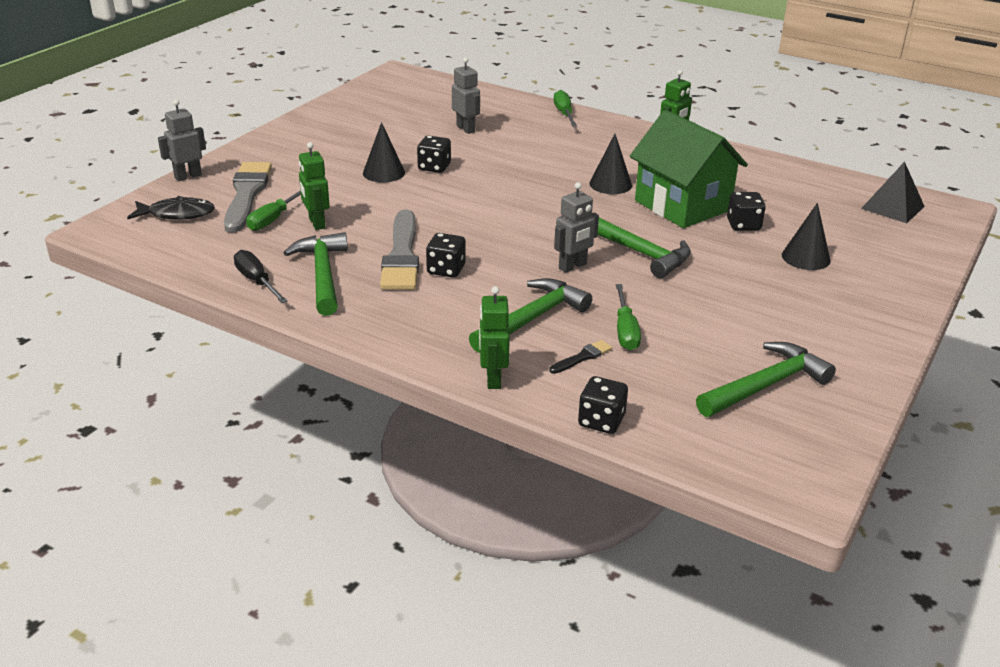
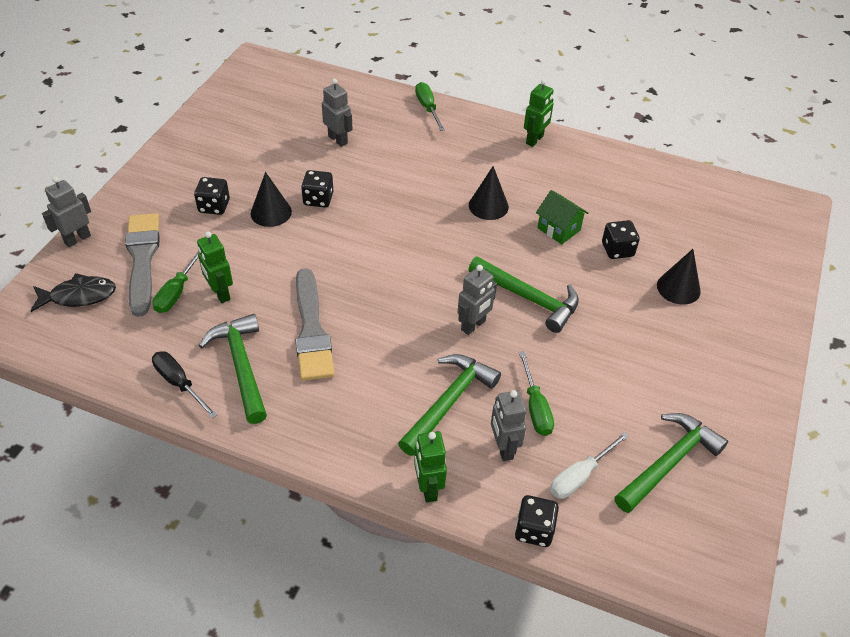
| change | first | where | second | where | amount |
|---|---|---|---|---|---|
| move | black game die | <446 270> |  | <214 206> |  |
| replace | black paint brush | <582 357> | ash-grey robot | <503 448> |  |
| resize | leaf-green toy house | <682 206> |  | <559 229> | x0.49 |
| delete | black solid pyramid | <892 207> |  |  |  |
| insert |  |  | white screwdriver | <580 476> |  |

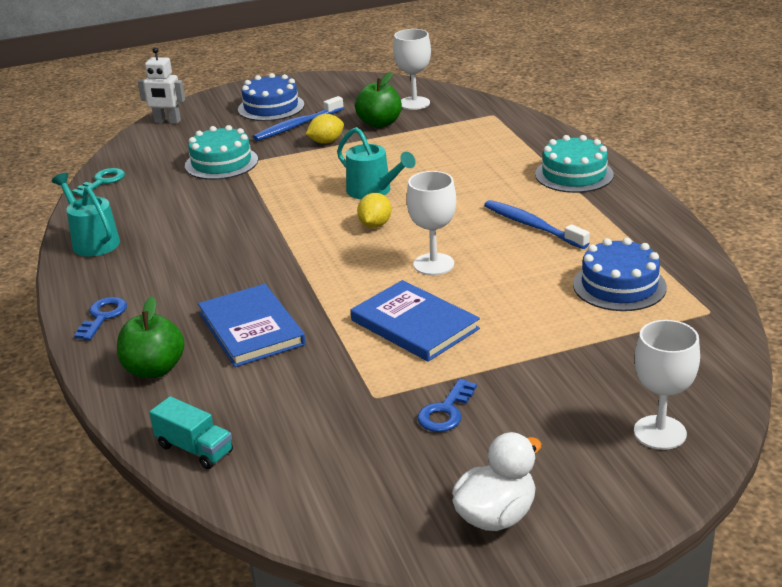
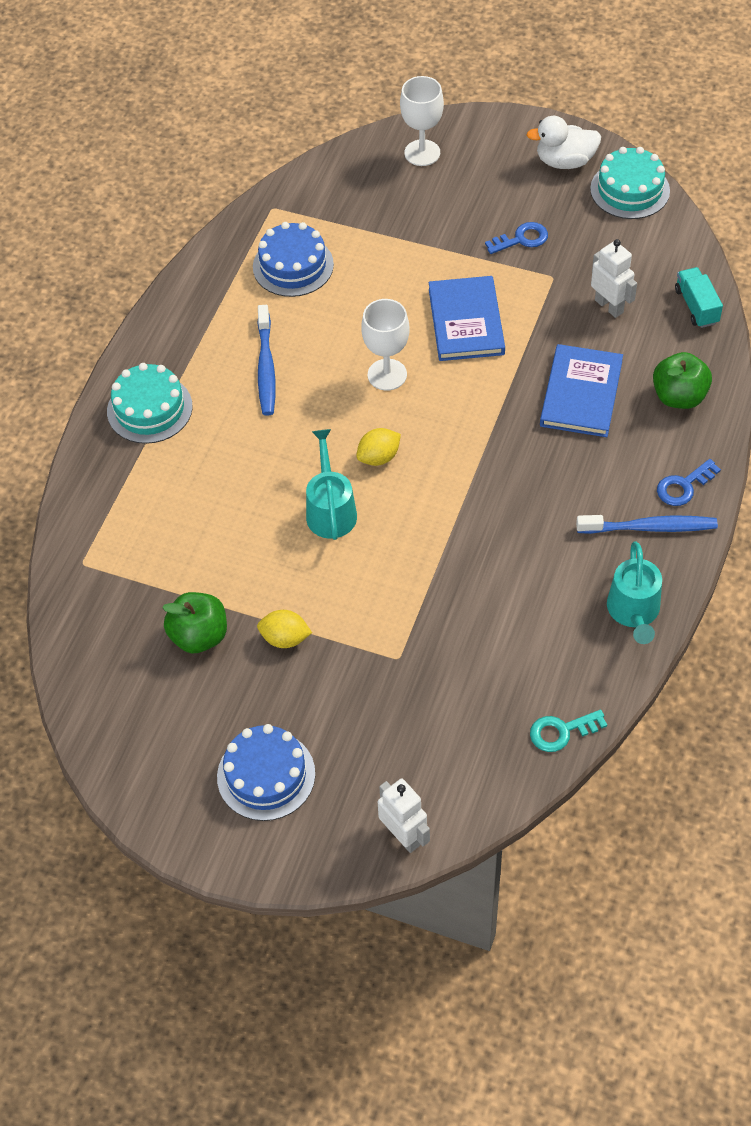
| change | first | where | second | where | amount |
|---|---|---|---|---|---|
| move | aqua layer cake | <221 163> |  | <630 190> |  |
| move | blue tooth brush | <297 126> |  | <650 527> |  |
| delete | white goblet | <414 103> |  |  |  |
| insert |  |  | white robot | <609 306> |  |

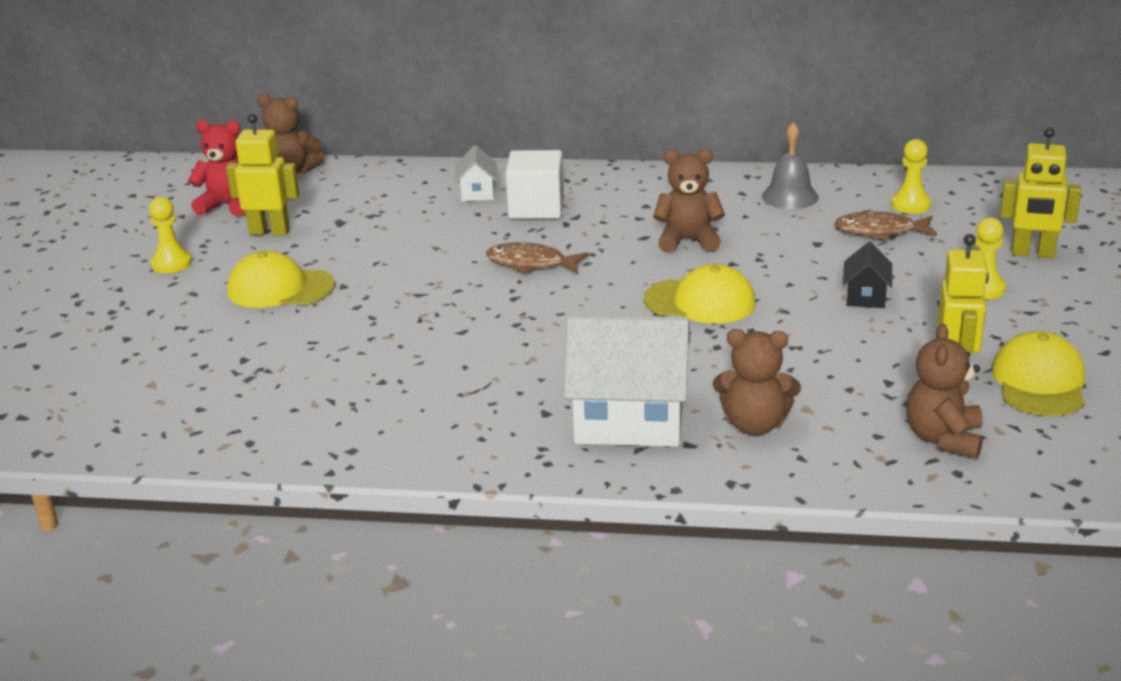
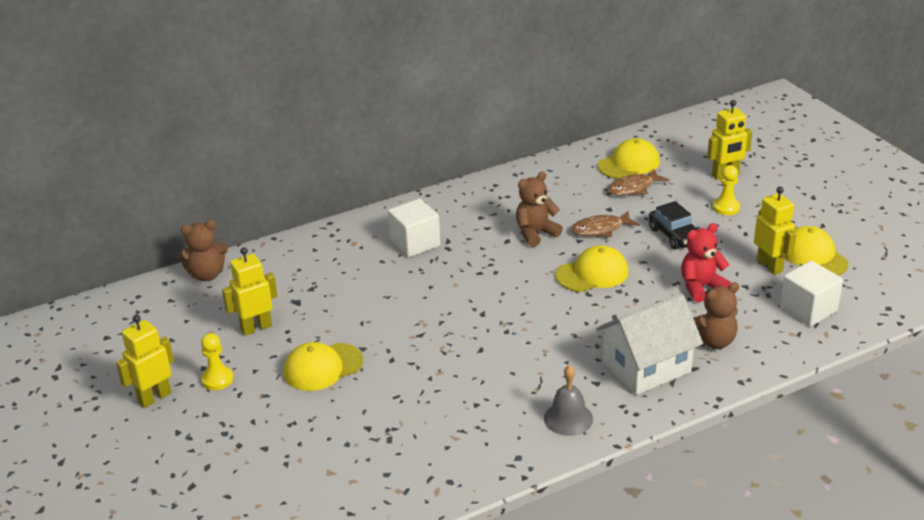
| change | first | where | second | where | amount |
|---|---|---|---|---|---|
| move | crimson teddy bear | <227 205> |  | <701 287> |  |
| delete | white toy house | <477 192> |  |  |  |
| move | dark brown fish | <531 264> |  | <600 229> |  |
| move | ash-grey school bell | <790 196> |  | <568 418> |  |
| replace | black toy house | <866 296> | black toy car | <674 235> |  |
| replace | bright yellow chess pawn | <910 205> | bright yellow cap | <629 164> |  |
| replace | dark brown teddy bear | <943 439> | white block | <808 309> |  |
| insert |  |  | bright yellow robot | <154 397> |  |

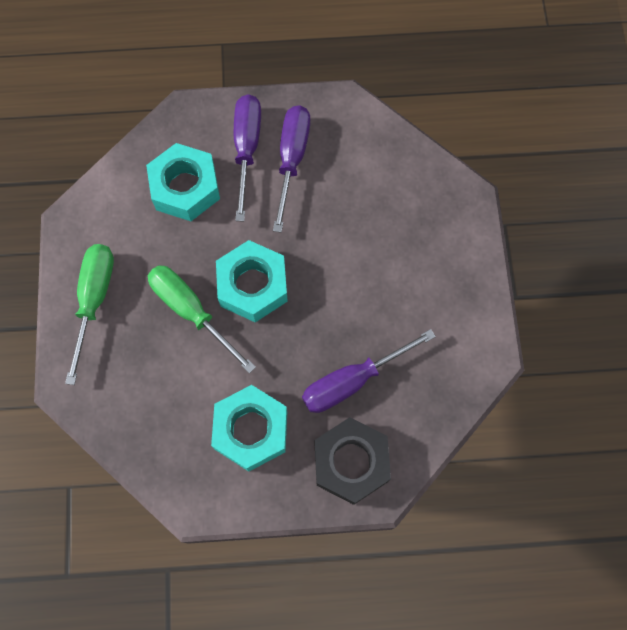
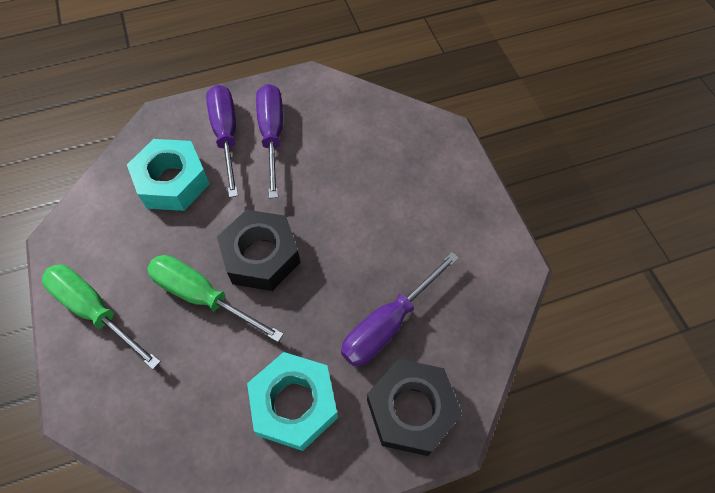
| change | first | where | second | where | amount |
|---|---|---|---|---|---|
| rotate | leaf-green screwdriver | <94 300> |  | <95 311> | 45 degrees counterclockwise |
| recolor | aqua hexagon nut | <253 285> | black hexagon nut | <261 256> |  |

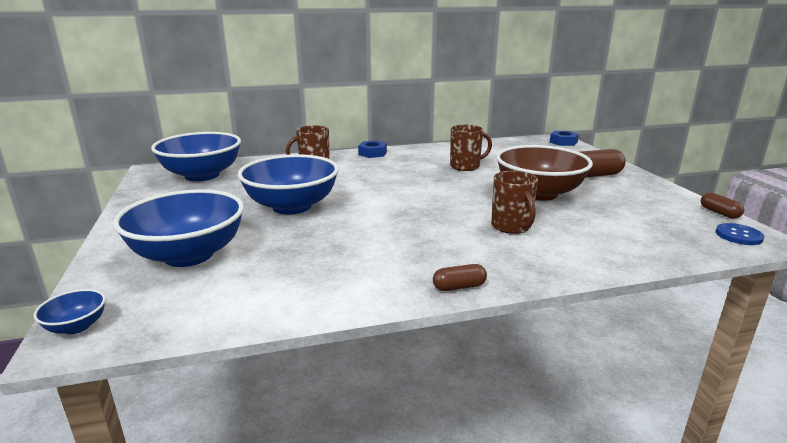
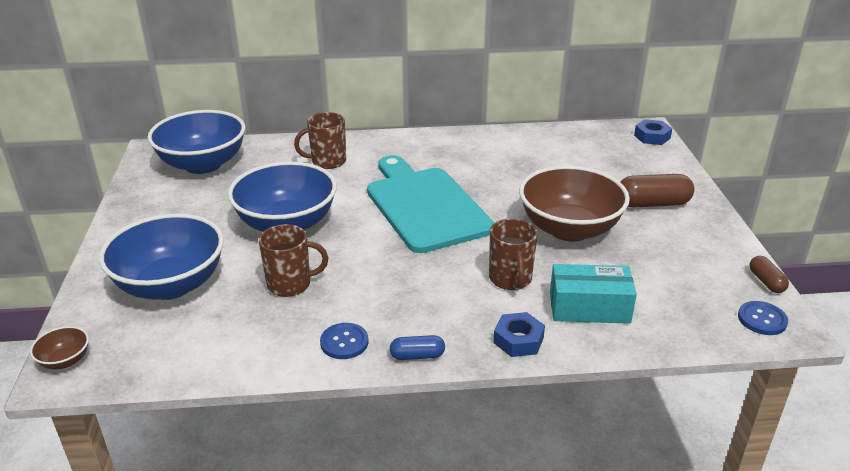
| change | first | where | second | where | amount |
|---|---|---|---|---|---|
| recolor | blue deep dish | <76 326> | dark brown deep dish | <65 360> |  |
| move | blue hexagon nut | <372 153> |  | <518 340> |  |
| recolor | dark brown capsule | <459 287> | blue capsule | <417 356> |  |
| move | dark brown mug | <465 166> |  | <290 284> |  |
| insert |  |  | blue sewing button | <344 342> |  |
| insert |  |  | aqua chopping board | <425 206> |  |
| insert |  |  | aqua package | <589 307> |  |

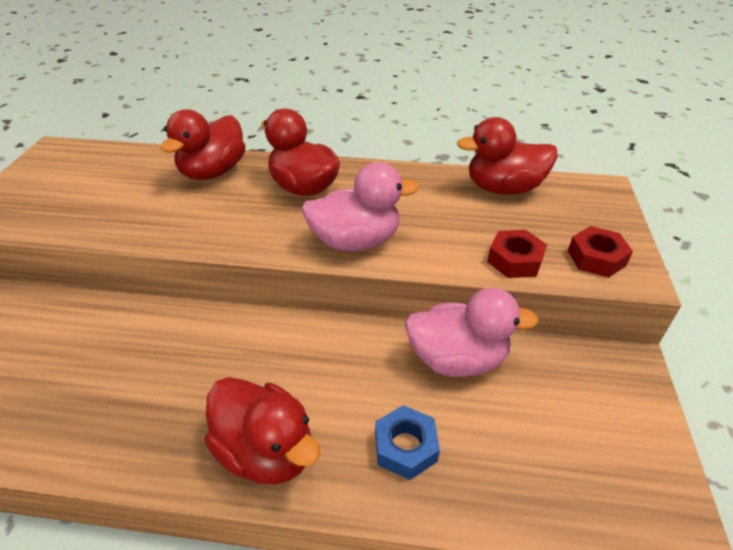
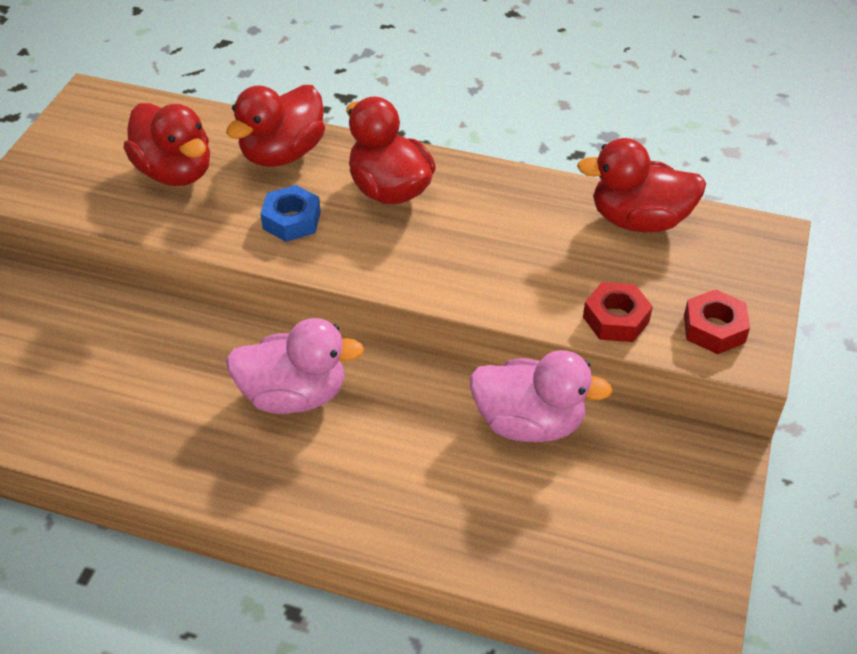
| change | first | where | second | where | amount |
|---|---|---|---|---|---|
| move | crimson rubber duck | <266 451> |  | <175 172> |  |
| move | pink rubber duck | <355 241> |  | <294 395> |  |
| move | blue hexagon nut | <405 447> |  | <291 220> |  |

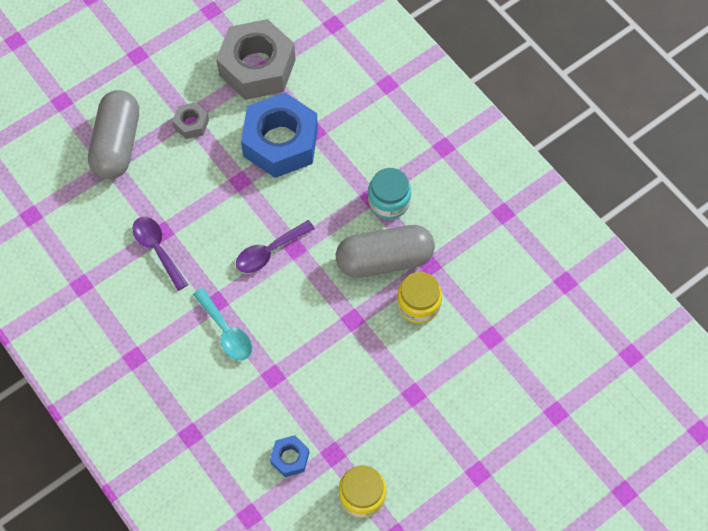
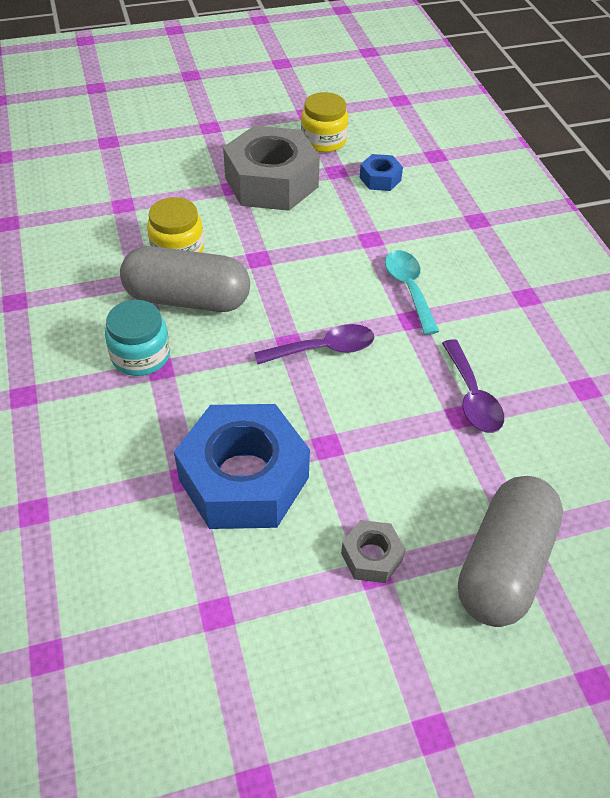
| change | first | where | second | where | amount |
|---|---|---|---|---|---|
| move | ash-grey hexagon nut | <257 67> |  | <271 182> |  |

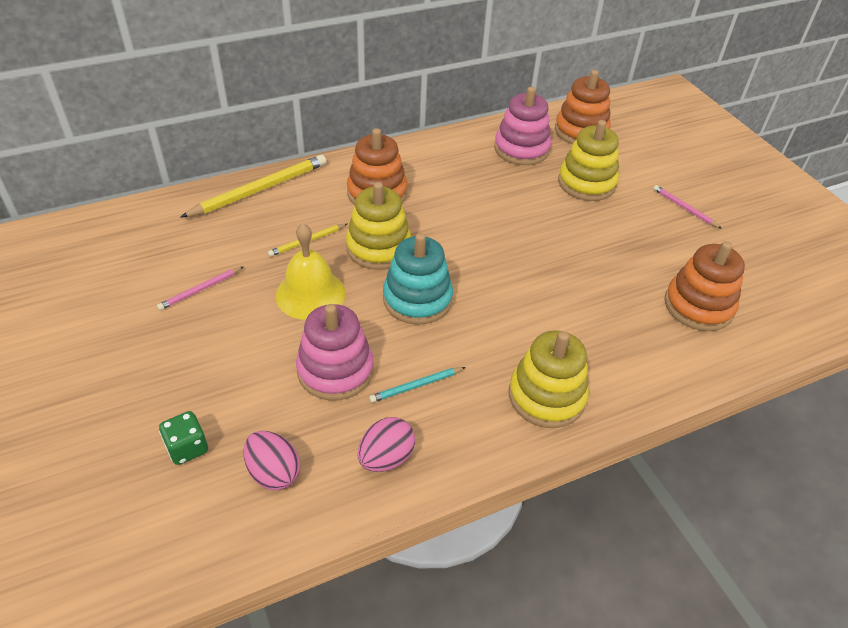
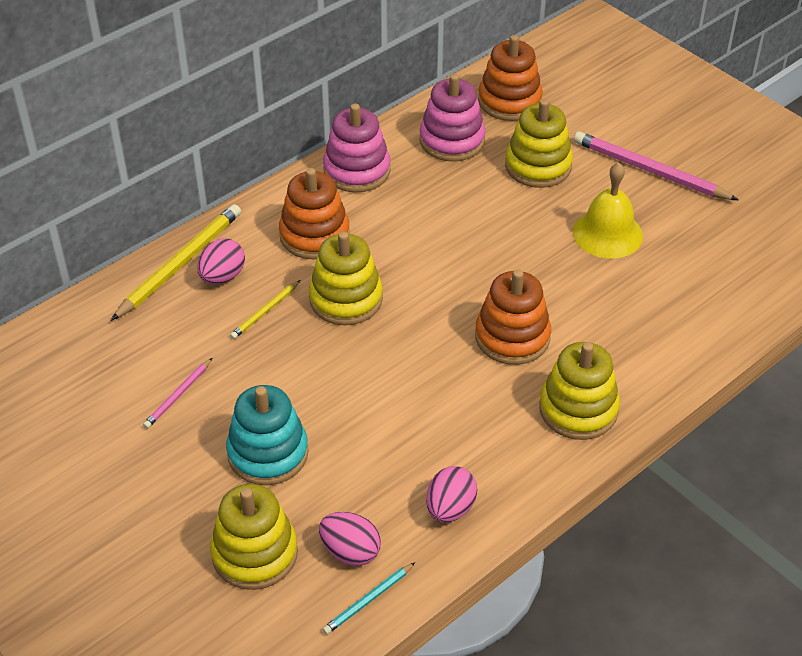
| change | first | where | second | where | amount |
|---|---|---|---|---|---|
| replace | leaf-green game die | <187 448> | bright yellow stacking toy | <255 553> |  |
| move | bright yellow school bell | <310 294> |  | <607 234> |  |
| move | pink stacking toy | <335 370> |  | <357 170> |  |
| move | aqua lead pencil | <416 386> |  | <368 600> |  |
| move | aqua stacking toy | <417 299> |  | <268 453> |  |
| resize | pink lead pencil | <684 208> |  | <650 171> | x1.96 |
| move | orange stacking toy | <698 306> |  | <512 337> |  |
| insert |  |  | pink toy egg | <222 276> |  |

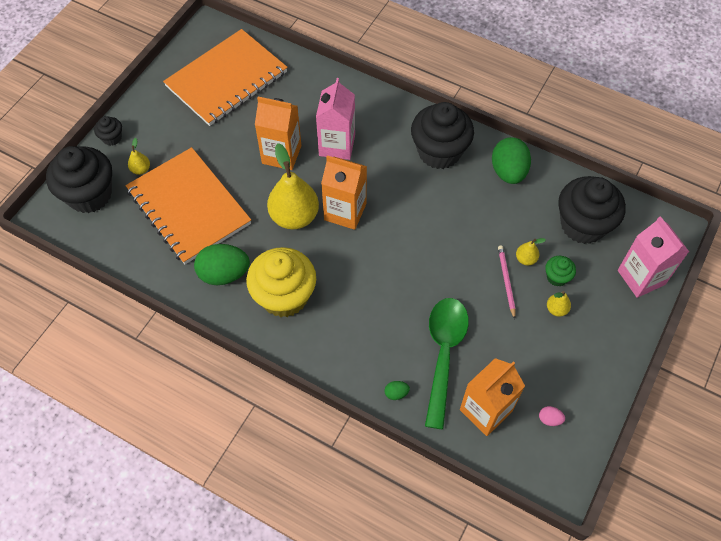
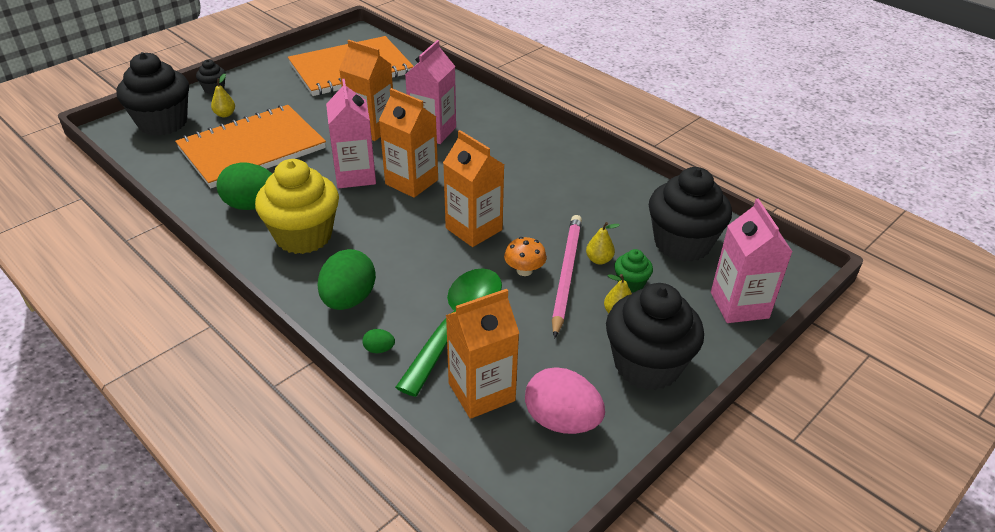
| change | first | where | second | where | amount |
|---|---|---|---|---|---|
| rotate | orange exercise book | <189 207> |  | <252 149> | 75 degrees clockwise |
| replace | bright yellow pear | <294 216> | pink milk carton | <355 175> |  |
| move | black fairy cake | <439 152> |  | <647 365> |  |
| move | leaf-green toy egg | <508 172> |  | <348 299> |  |
| resize | pink lead pencil | <506 281> |  | <566 274> | x1.74 |
| resize | pink toy egg | <549 419> |  | <561 421> | x2.32 |
| insert |  |  | orange milk carton | <474 229> |  |
| insert |  |  | orange mushroom | <524 270> |  |

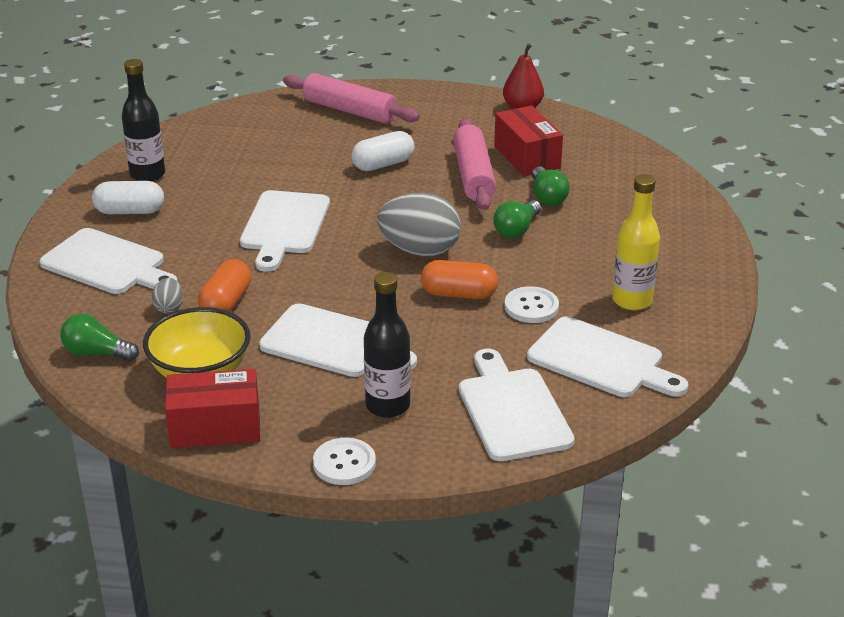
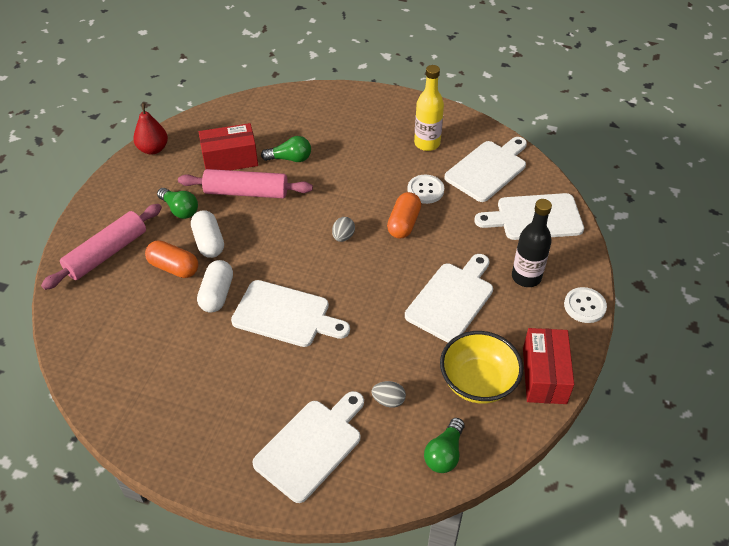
| change | first | where | second | where | amount |
|---|---|---|---|---|---|
| move | white capsule | <130 211> |  | <217 294> |  |
| delete | black flask | <147 174> |  |  |  |
| move | orange capsule | <226 303> |  | <174 267> |  |
| resize | ash-grey toy egg | <420 250> |  | <343 237> | x0.46 |
| move | leaf-green bulb | <516 230> |  | <180 210> |  |

